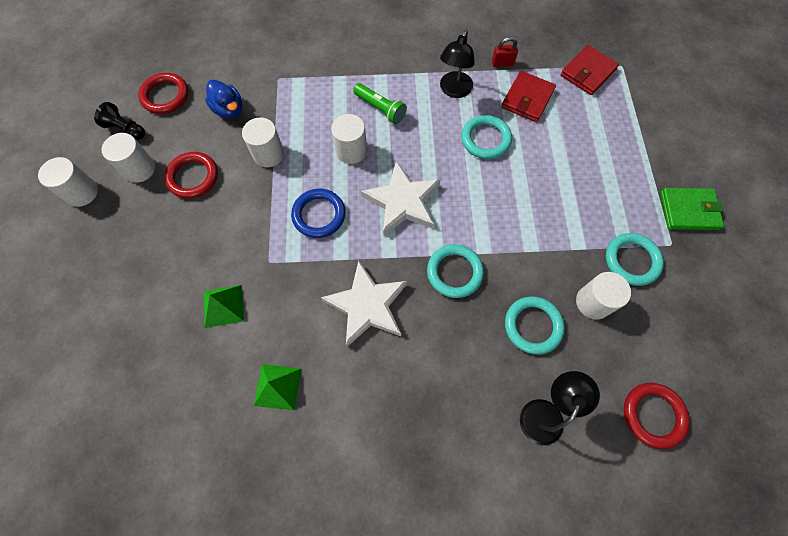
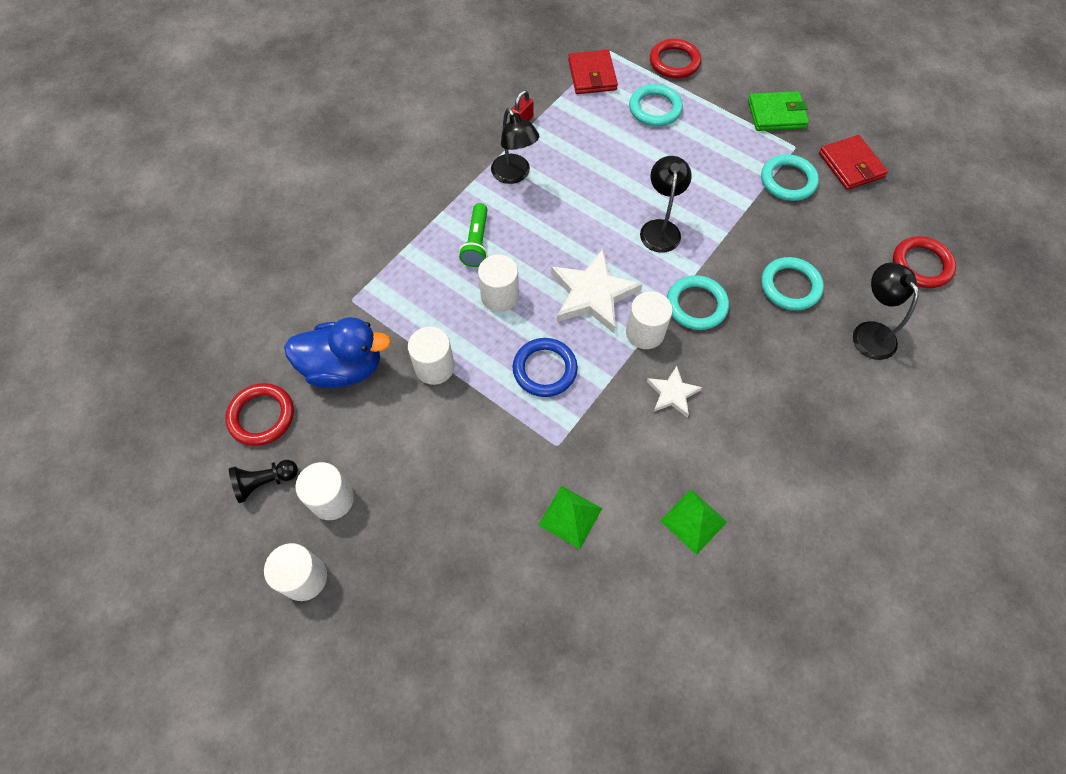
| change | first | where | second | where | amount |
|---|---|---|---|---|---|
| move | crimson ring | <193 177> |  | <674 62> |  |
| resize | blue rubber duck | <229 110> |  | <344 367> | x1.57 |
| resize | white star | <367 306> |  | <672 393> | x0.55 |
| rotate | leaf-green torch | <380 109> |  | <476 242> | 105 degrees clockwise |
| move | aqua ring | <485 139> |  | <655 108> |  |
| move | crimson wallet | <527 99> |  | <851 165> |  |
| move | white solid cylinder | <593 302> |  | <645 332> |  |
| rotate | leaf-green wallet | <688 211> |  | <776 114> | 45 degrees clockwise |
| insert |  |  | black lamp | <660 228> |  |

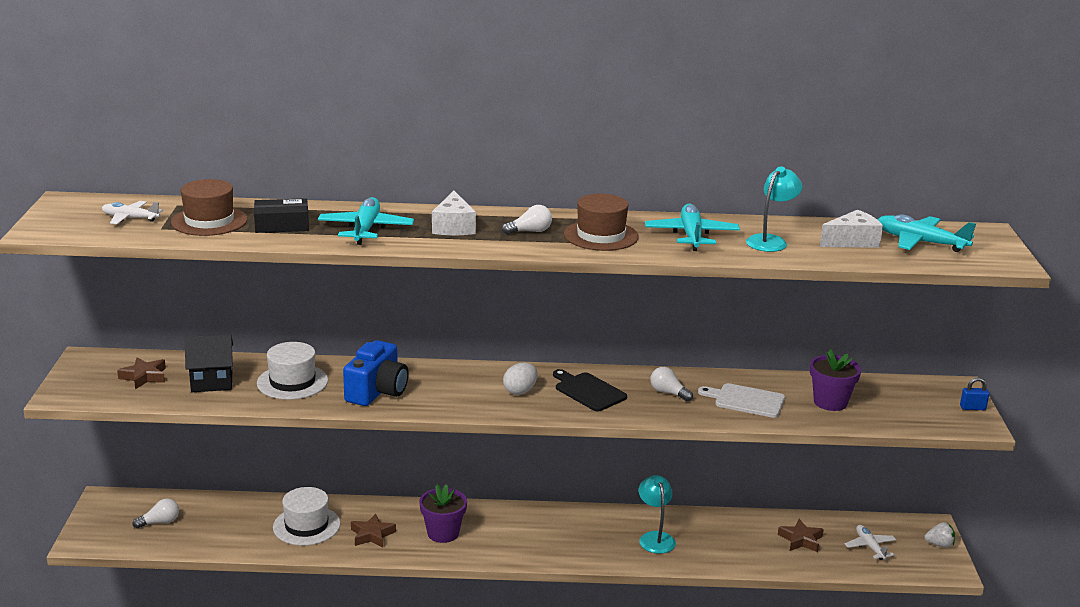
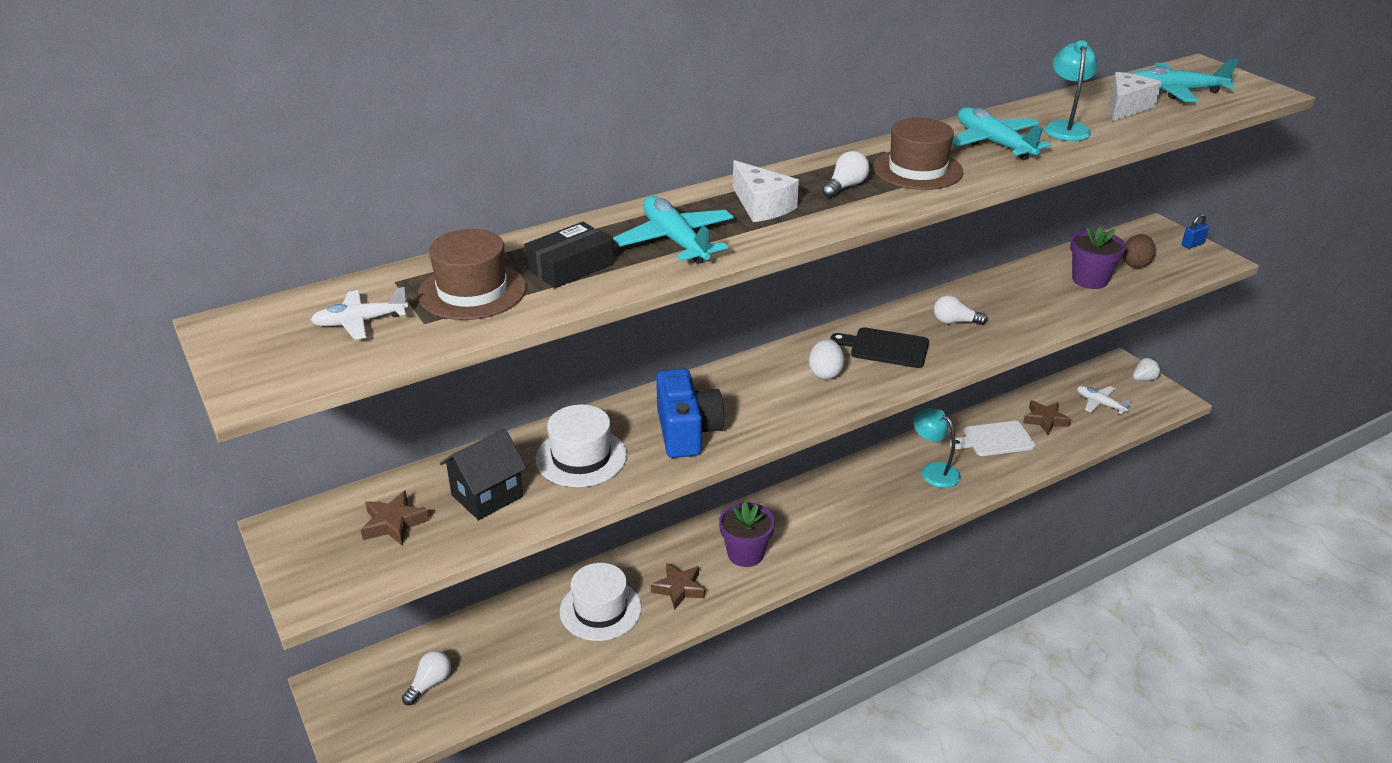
| change | first | where | second | where | amount |
|---|---|---|---|---|---|
| move | white chopping board | <746 400> |  | <995 439> |  |
| insert |  |  | dark brown toy egg | <1135 264> |  |

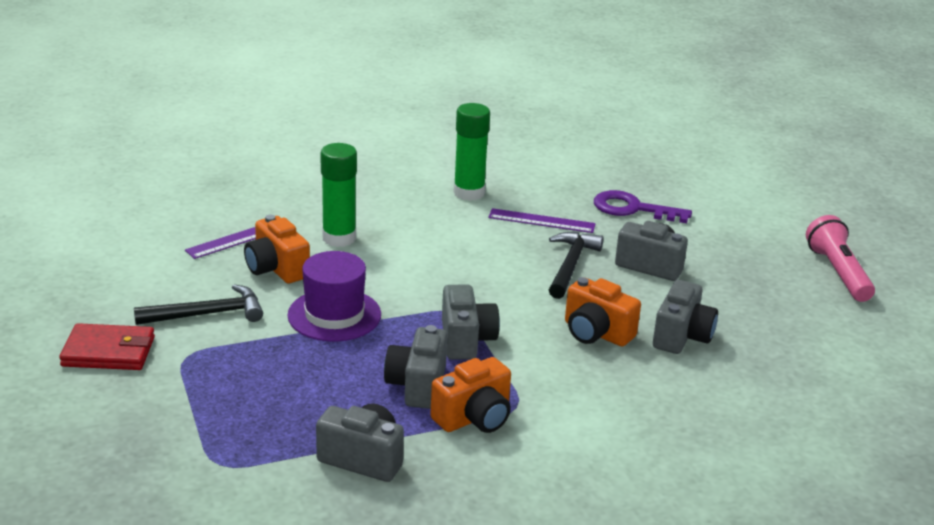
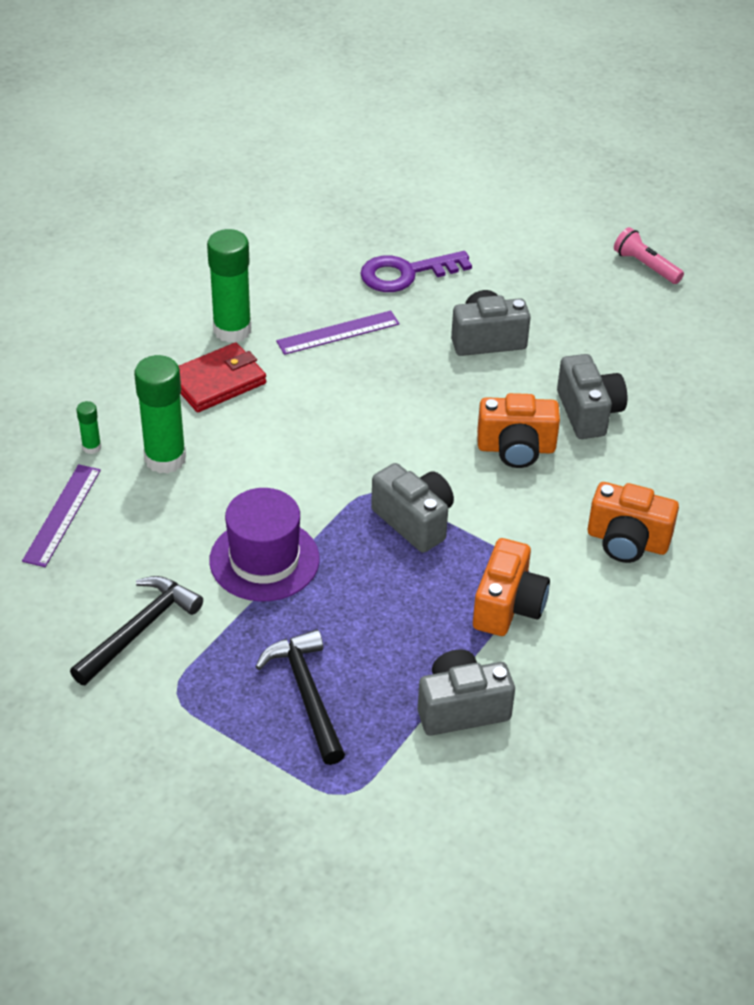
| change | first | where | second | where | amount |
|---|---|---|---|---|---|
| move | crimson wallet | <108 352> |  | <217 382> |  |
| move | orange camera | <277 269> |  | <627 541> |  |
| delete | ash-grey camera | <417 386> |  |  |  |
| move | black carpenter's hammer | <571 265> |  | <307 694> |  |
| resize | pink torch | <838 273> |  | <645 266> | x0.66 |
| insert |  |  | leaf-green stick of glue | <91 447> |  |

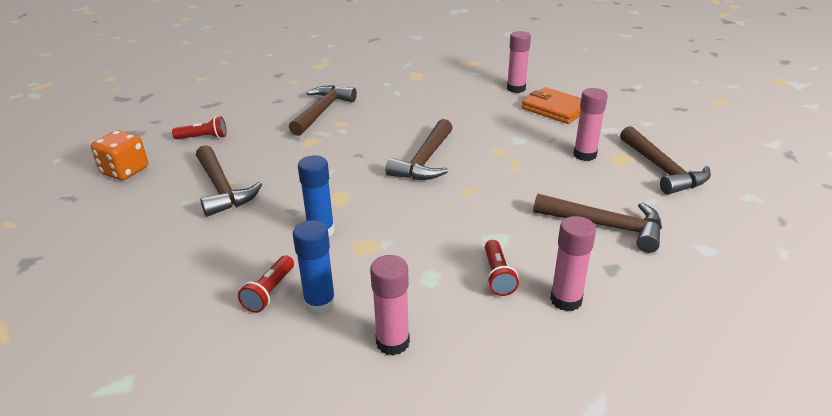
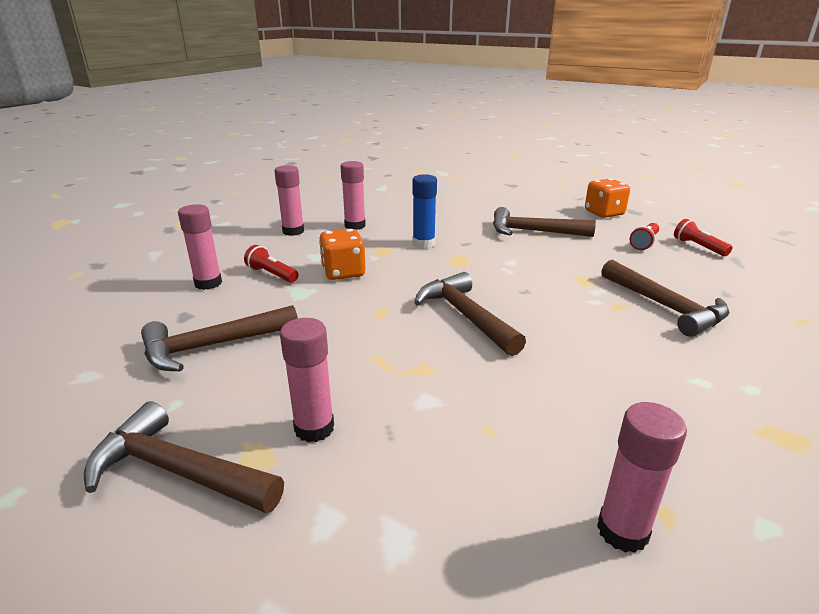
| change | first | where | second | where | amount |
|---|---|---|---|---|---|
| move | crimson torch | <269 292> |  | <698 247> |  |
| recolor | blue stick of glue | <320 304> | pink stick of glue | <355 226> |  |
| delete | orange wallet | <555 109> |  |  |  |
| insert |  |  | orange game die | <343 272> |  |

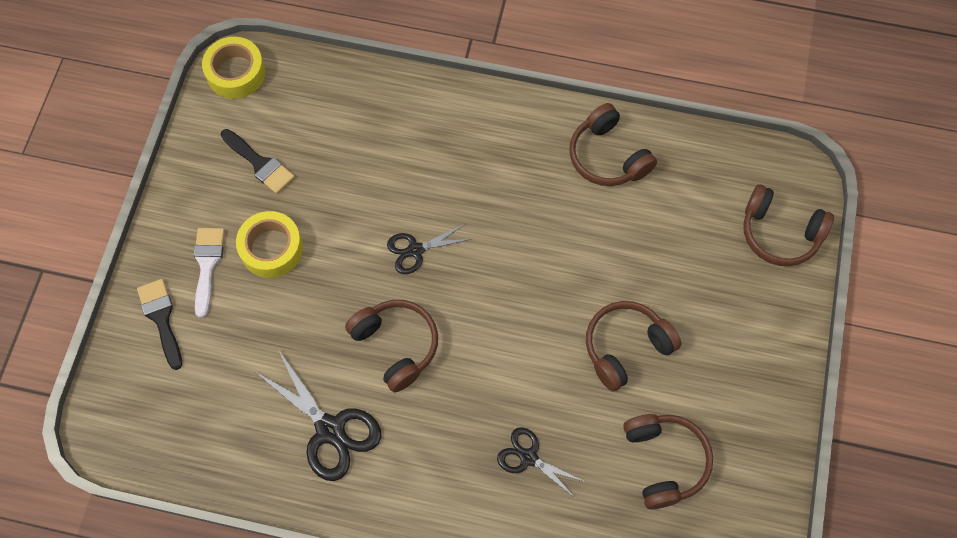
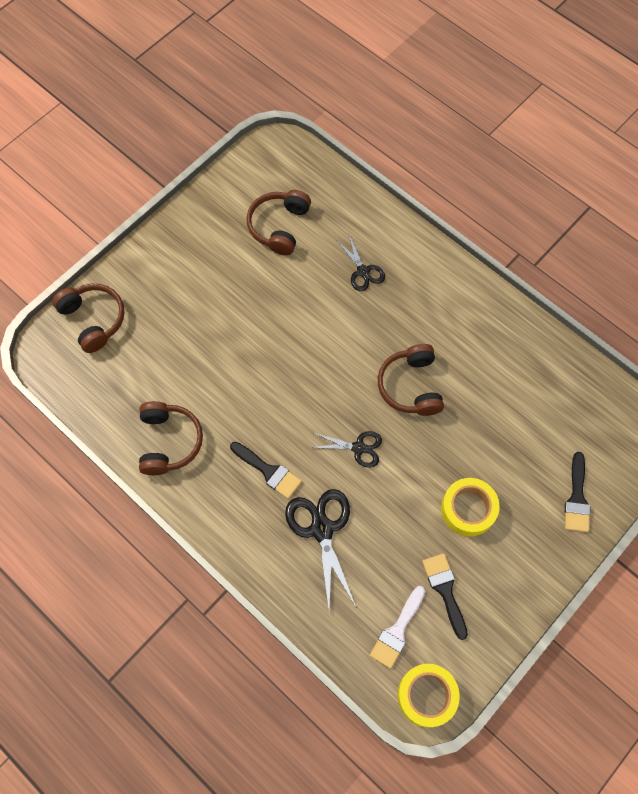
| change | first | where | second | where | amount |
|---|---|---|---|---|---|
| move | white paint brush | <207 264> |  | <397 631> |  |
| move | black scissors | <330 429> |  | <321 529> |  |
| delete | dark brown headphones | <626 347> |  |  |  |
| insert |  |  | black paint brush | <269 471> |  |

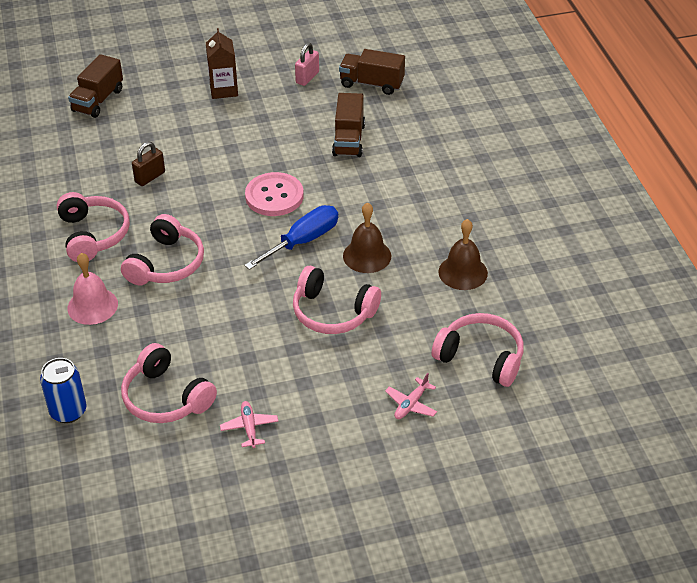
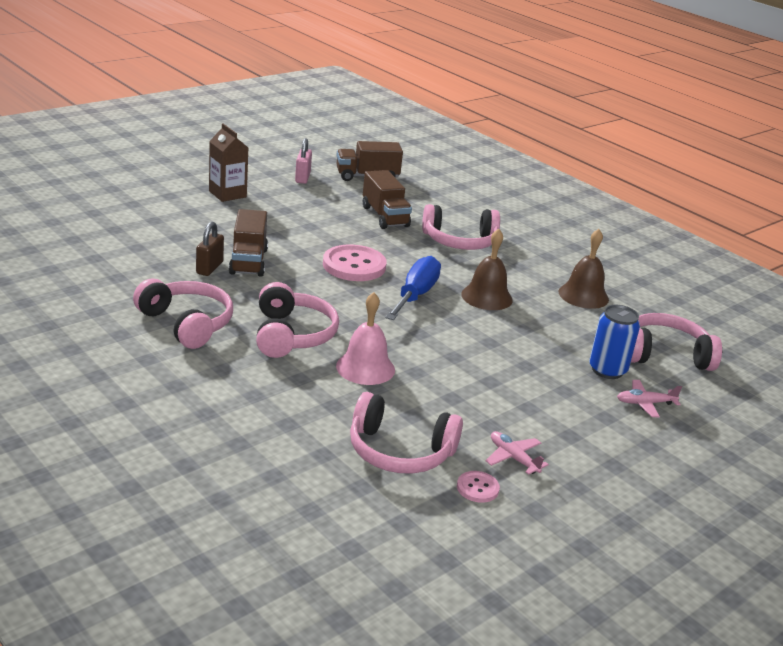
| change | first | where | second | where | amount |
|---|---|---|---|---|---|
| move | blue can | <68 411> |  | <607 370> |  |
| move | pink school bell | <92 306> |  | <365 368> |  |
| move | dark brown truck | <98 100> |  | <248 261> |  |
| move | pink headphones | <332 312> |  | <460 241> |  |
| rotate | pink aeroplane | <411 404> |  | <645 403> | 75 degrees clockwise |
| insert |  |  | pink sewing button | <477 488> |  |

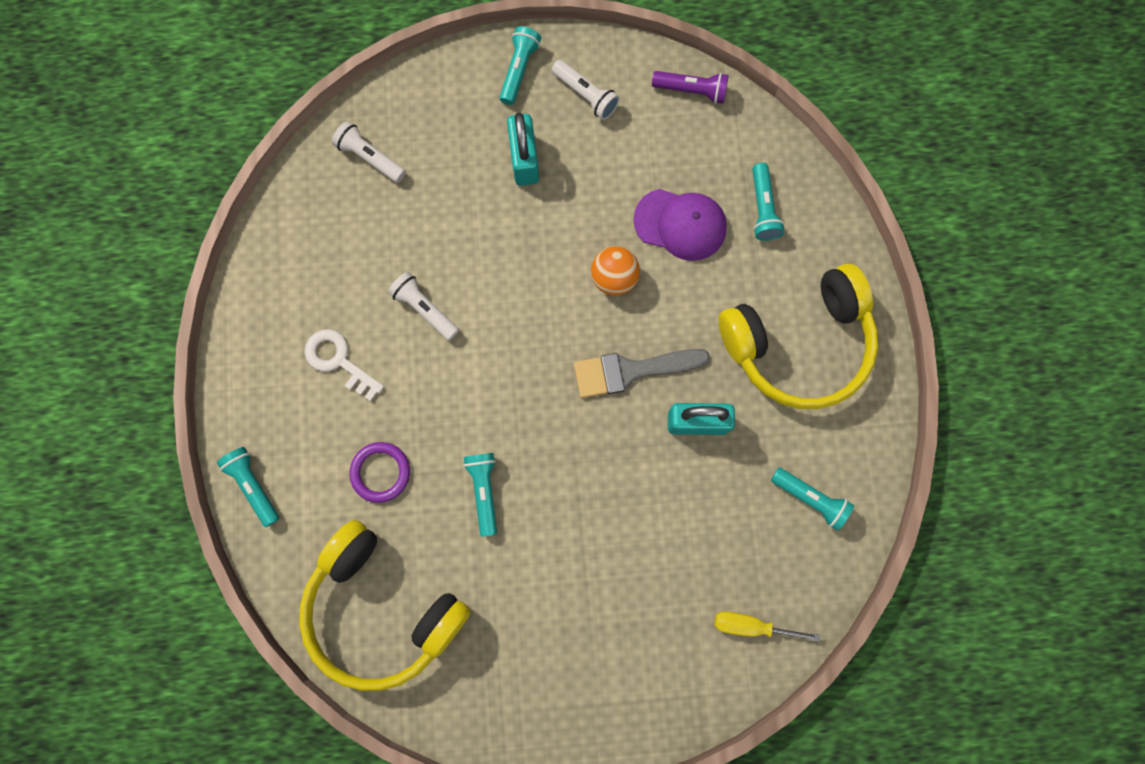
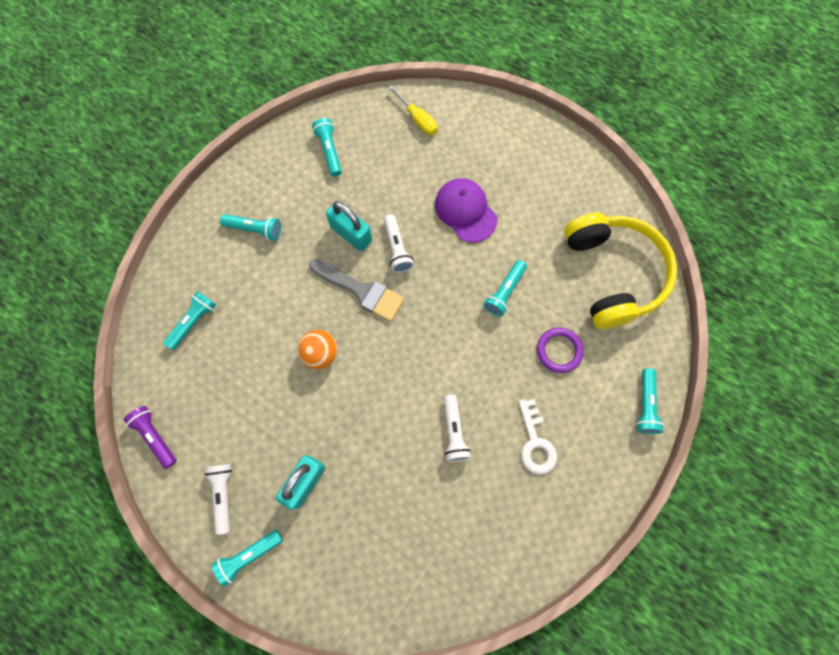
| change | first | where | second | where | amount |
|---|---|---|---|---|---|
| move | white torch | <370 158> |  | <397 248> |  |
| move | purple cap | <680 224> |  | <465 211> |  |
| replace | bright yellow headphones | <798 344> | aqua torch | <255 229> |  |

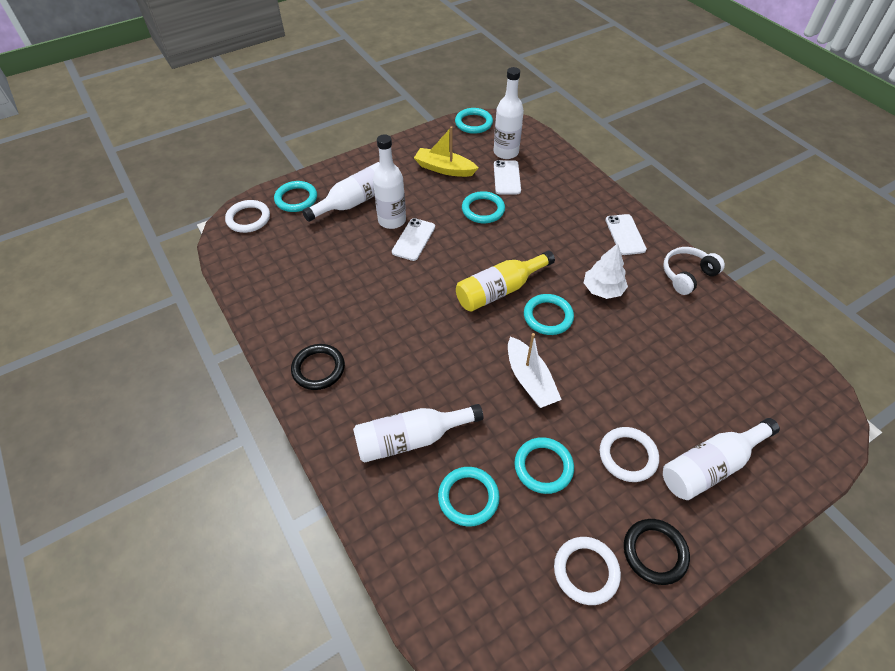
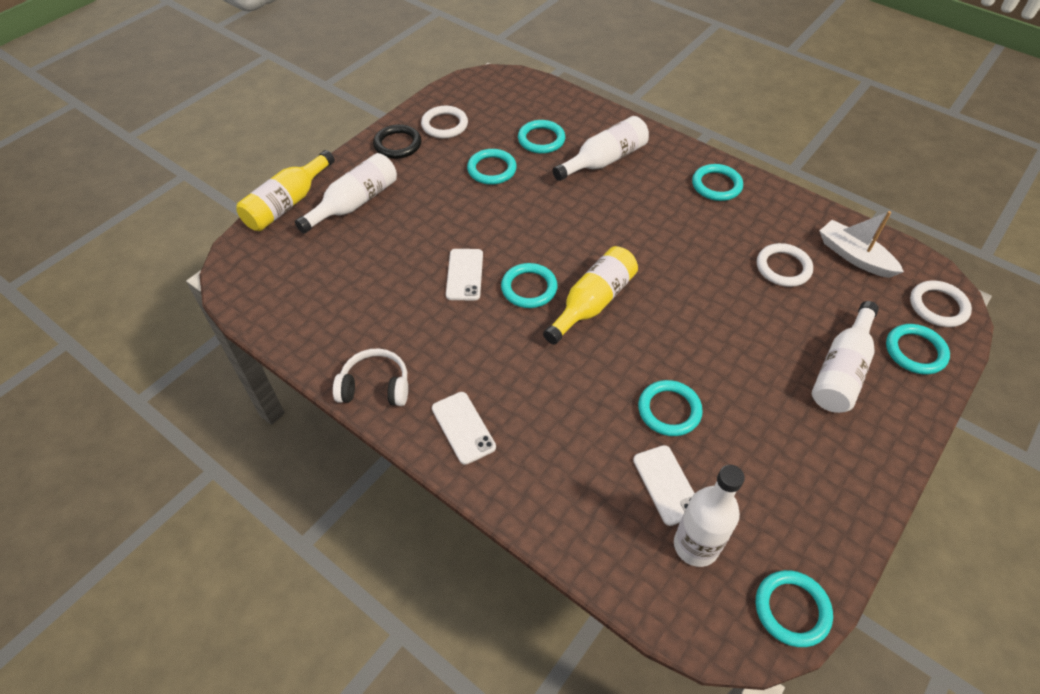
| change | first | where | second | where | amount |
|---|---|---|---|---|---|
| recolor | black ring | <318 369> | aqua ring | <716 185> |  |
| delete | white flask | <392 220> |  |  |  |
| move | white smartphone | <413 239> |  | <465 274> |  |
| delete | bright yellow toy boat | <444 169> |  |  |  |
| move | white toy boat | <530 380> |  | <854 256> |  |
| delete | white tree | <603 289> |  |  |  |
| move | white ring | <628 456> |  | <783 267> |  |
| rotate | white headphones | <687 275> |  | <375 386> | 120 degrees counterclockwise |
| insert |  |  | bright yellow flask | <287 203> |  |

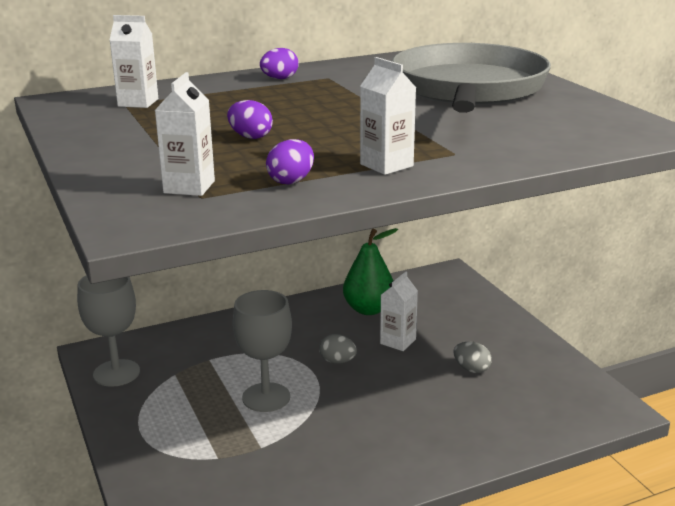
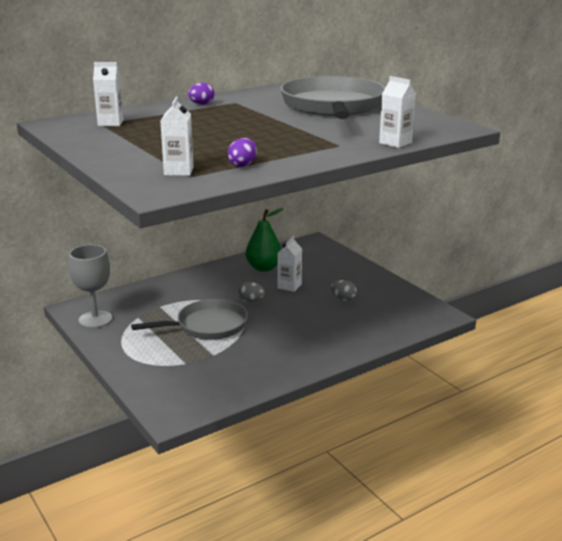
| change | first | where | second | where | amount |
|---|---|---|---|---|---|
| delete | purple toy egg | <250 137> |  |  |  |
| replace | ash-grey goblet | <266 397> | ash-grey skillet | <207 326> |  |
| move | white milk carton | <386 165> |  | <395 143> |  |

